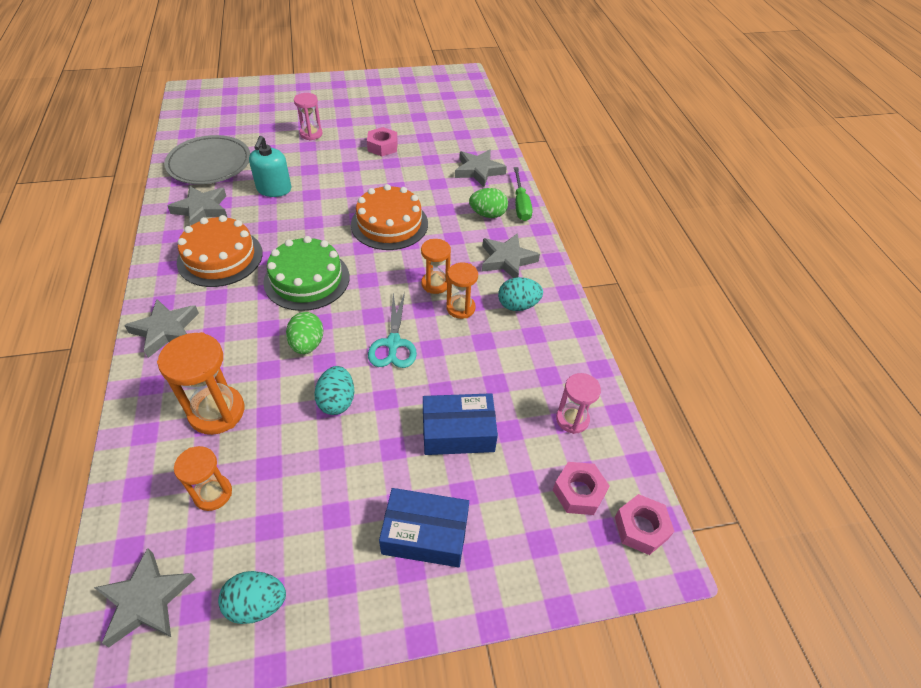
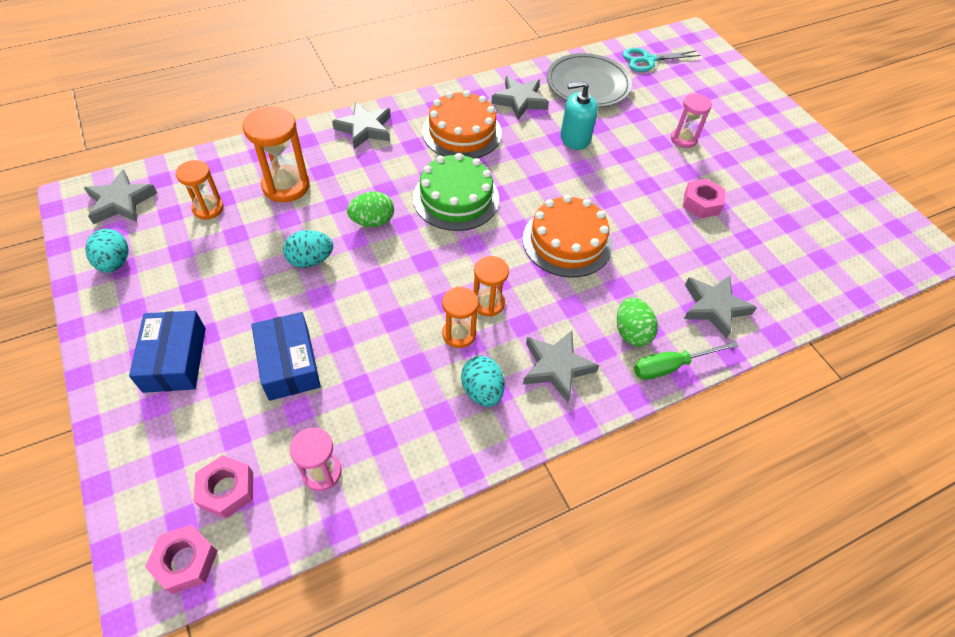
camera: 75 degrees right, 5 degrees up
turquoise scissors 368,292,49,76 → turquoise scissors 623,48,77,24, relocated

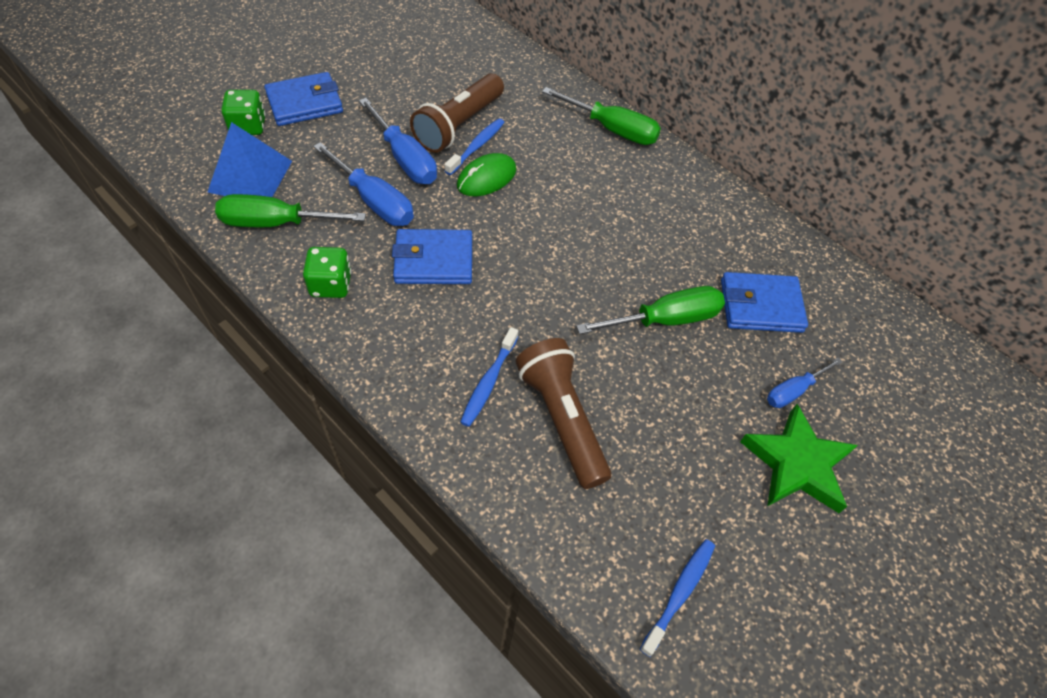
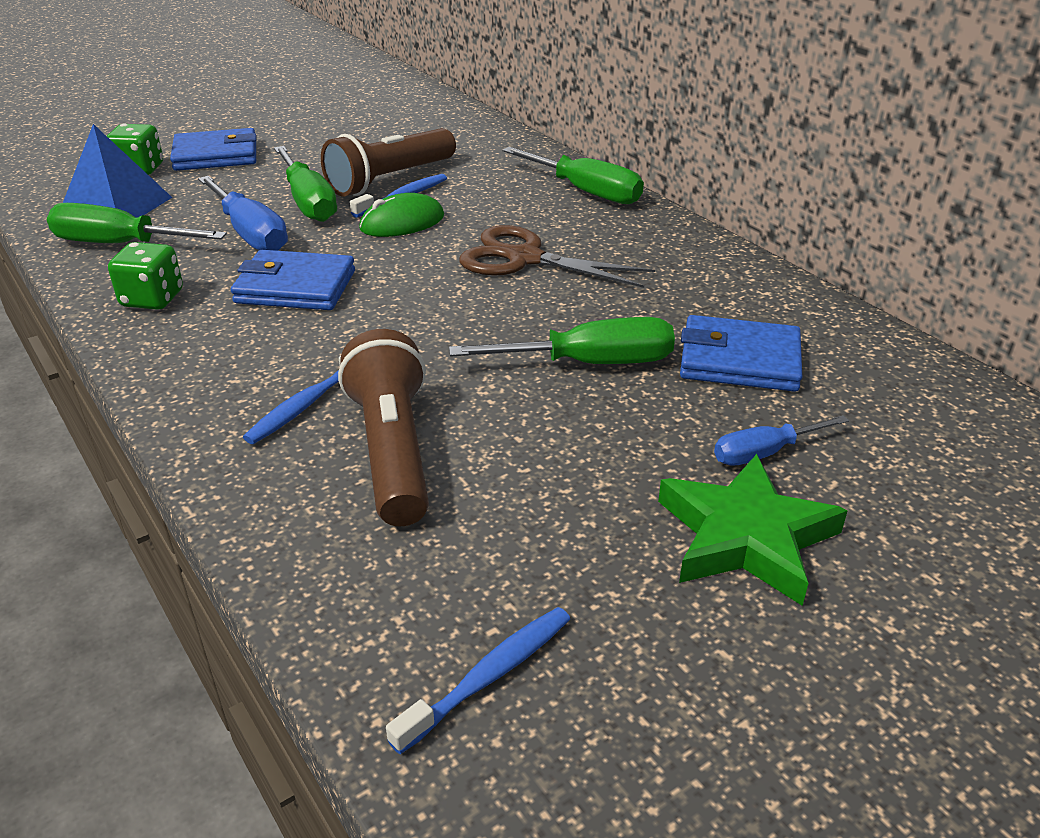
camera: 15 degrees right, 20 degrees down
blue screwdriver 359,98,78,86 → green screwdriver 274,146,63,76
- → brown scissors 459,225,196,63

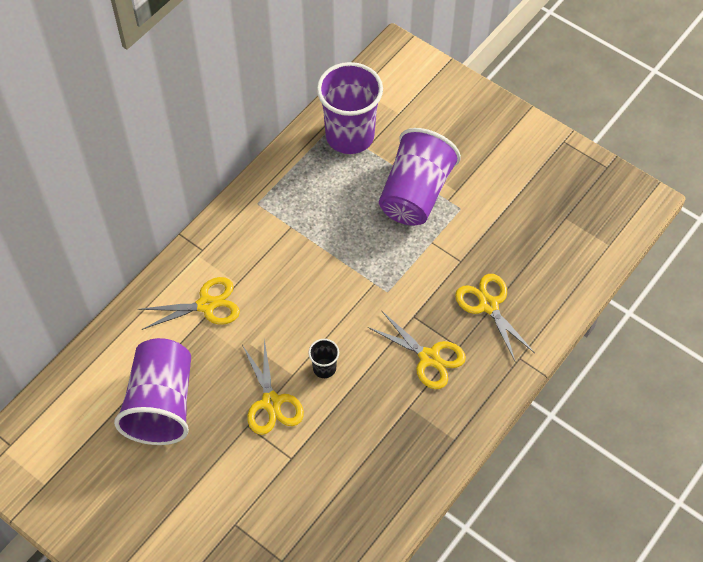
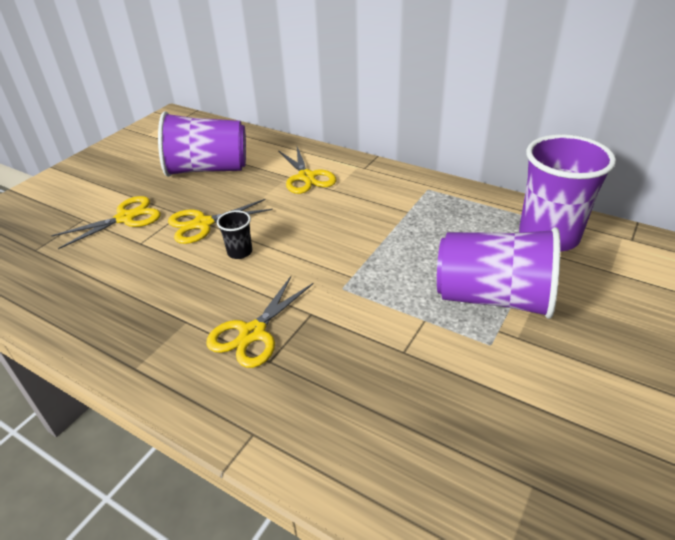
camera: 85 degrees right, 20 degrees down
yellow scissors 455,274,80,89 → yellow scissors 51,196,110,53, relocated

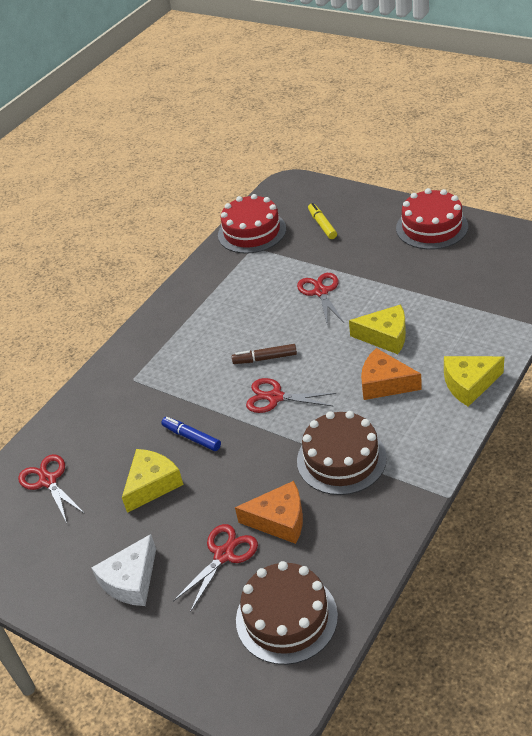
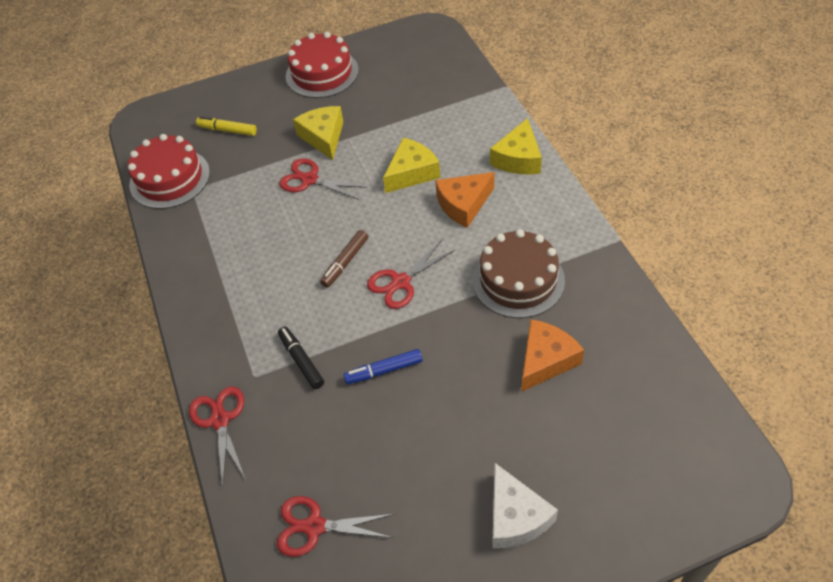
camera: 55 degrees left, 10 degrees up
yellow cheese 122,449,61,64 → yellow cheese 293,106,50,54, relocated
red scissors 173,524,85,88 → red scissors 189,387,57,100, relocated
brown cake 236,561,102,104 → -
- → black marker 278,327,46,62

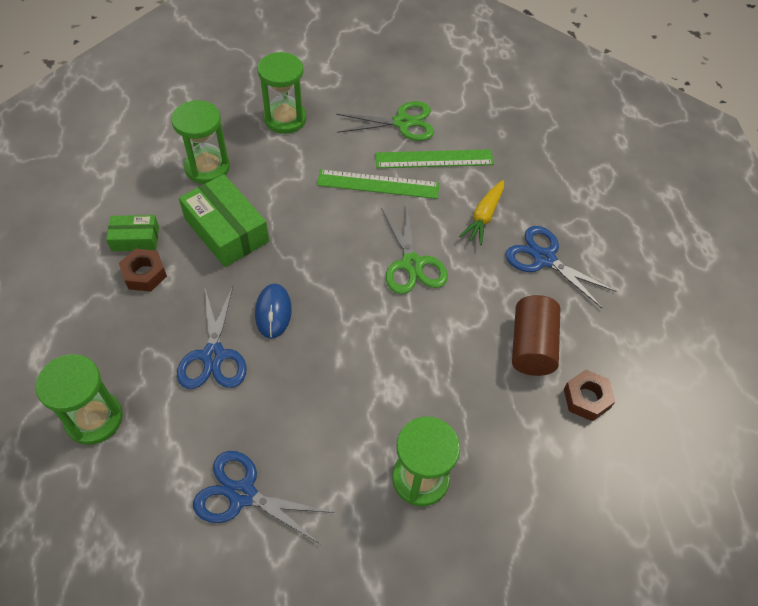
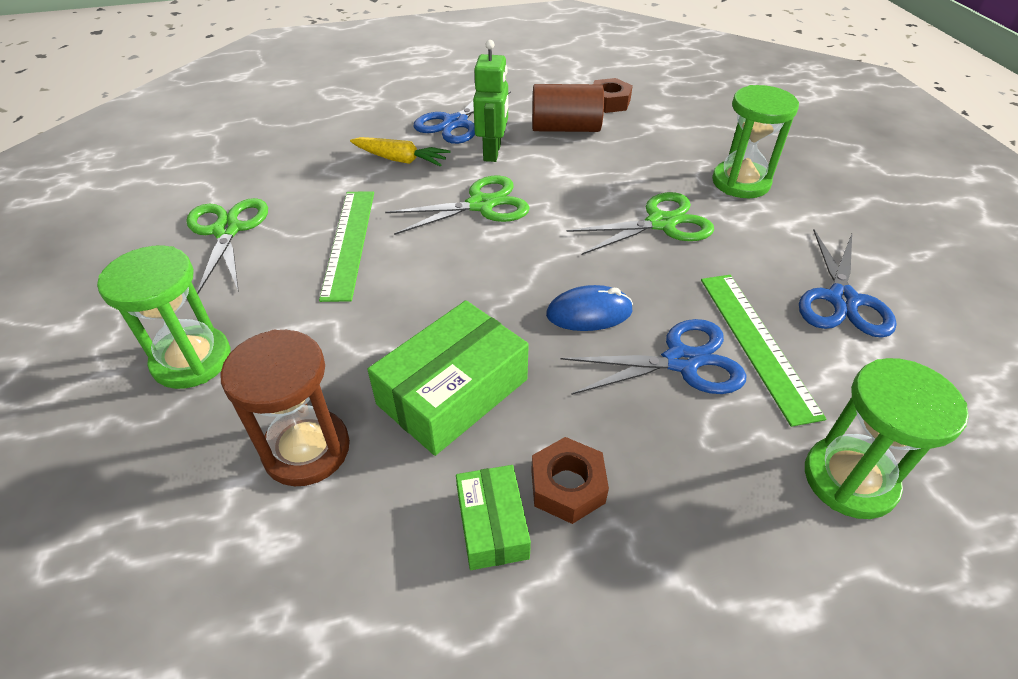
camera: 95 degrees left, 10 degrees down
green hourglass 171,100,59,84 → brown hourglass 220,330,130,156
green ruler 375,149,119,19 → green ruler 701,275,125,152, relocated
- → green robot 473,40,35,122
- → green scissors 566,192,148,63

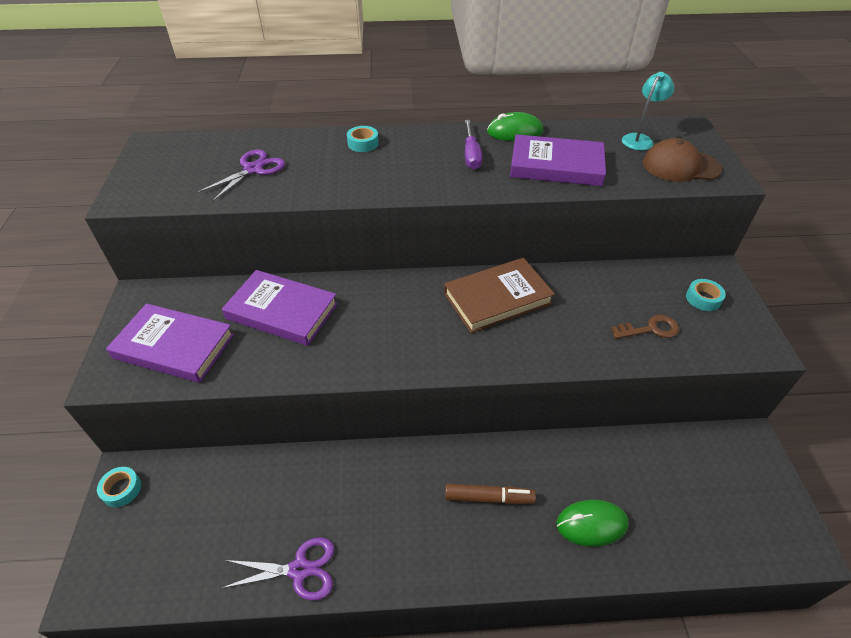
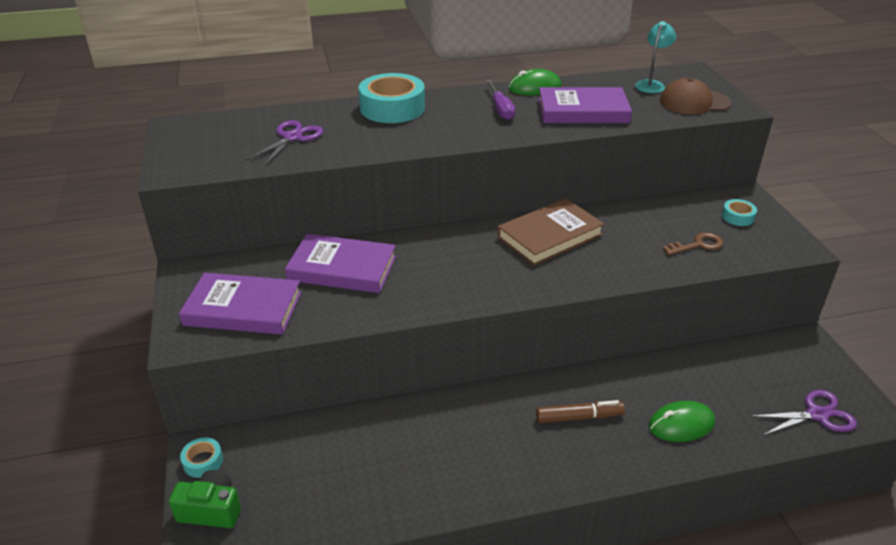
camera: 10 degrees left, 10 degrees down
purple scissors 222,537,112,64 → purple scissors 750,390,107,45, relocated
turquoise tape 347,126,32,26 → turquoise tape 359,73,66,50, x2.13
- → green camera 169,470,72,58

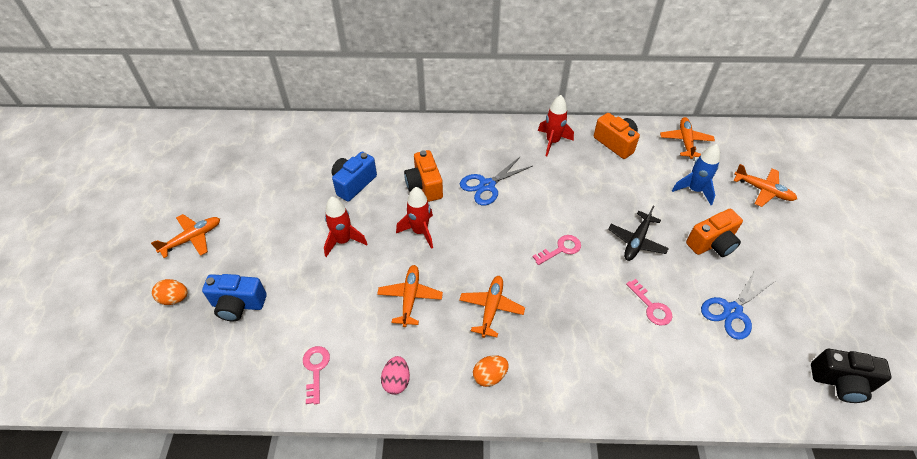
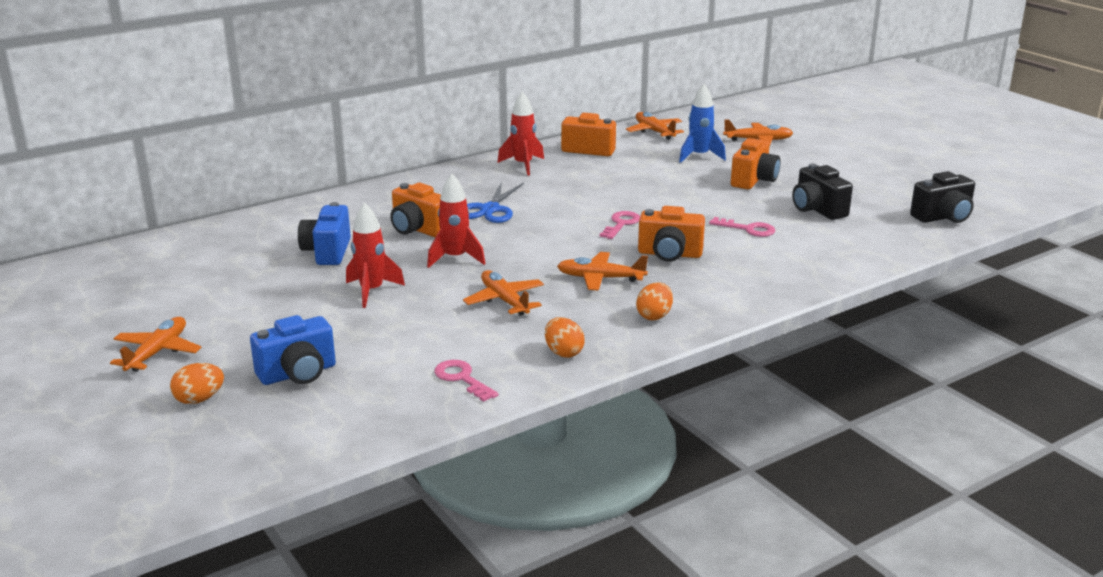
camera: 35 degrees left, 25 degrees down
pink egg 381,356,29,39 → orange egg 545,317,40,41
orange plane 459,276,66,62 → orange plane 557,252,91,39, 60 degrees counterclockwise
black plane 608,206,61,55 → -
blue scissors 701,270,74,70 → black camera 792,163,61,57
- → orange camera 638,206,67,56

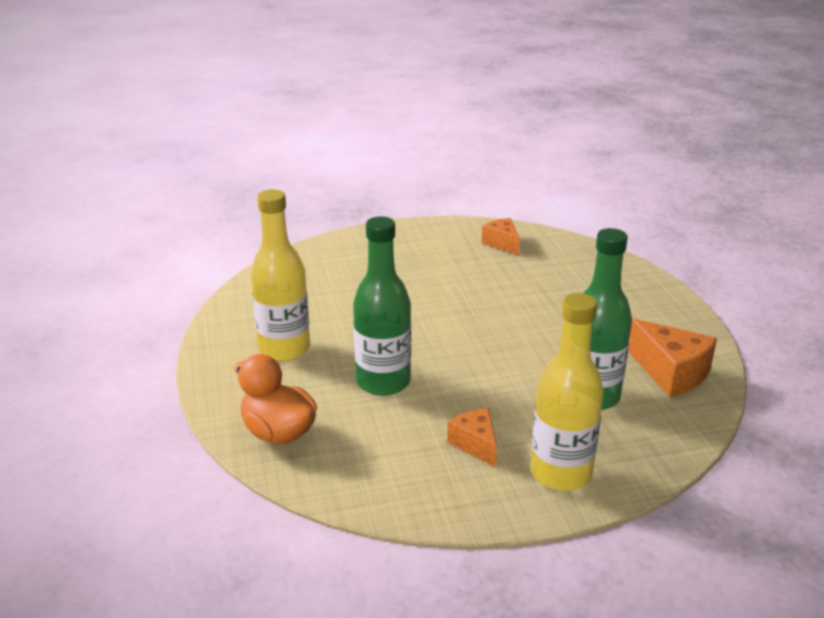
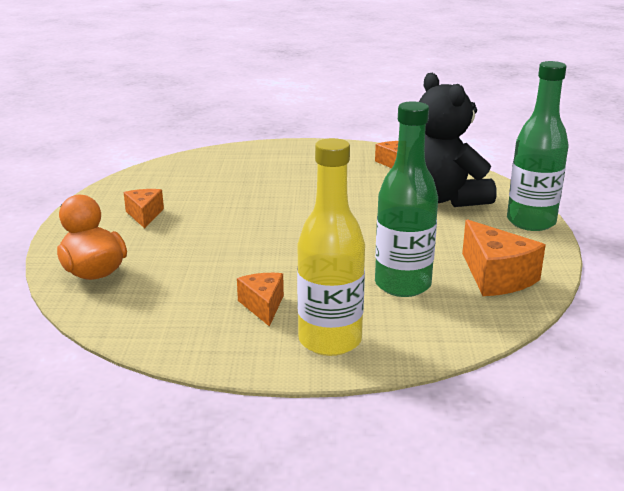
camera: 15 degrees right, 5 degrees down
yellow bottle 250,189,60,173 → orange cheese 124,189,40,40
green bottle 353,216,58,180 → green bottle 507,61,62,170, relocated
- → black teddy bear 419,73,78,134

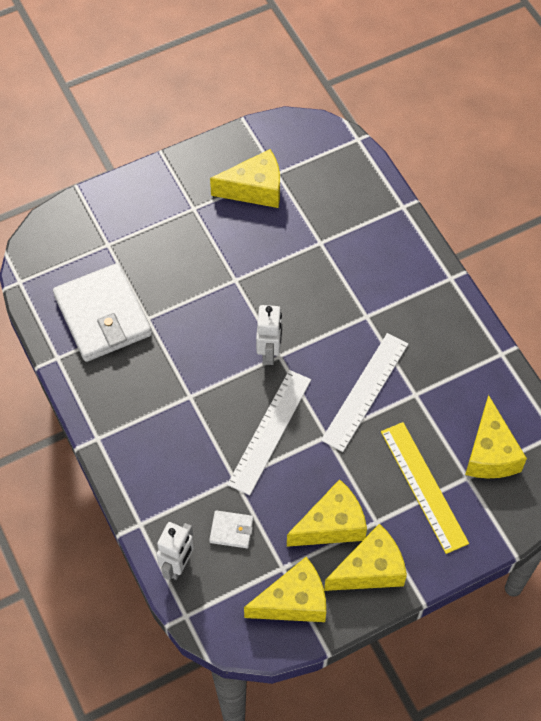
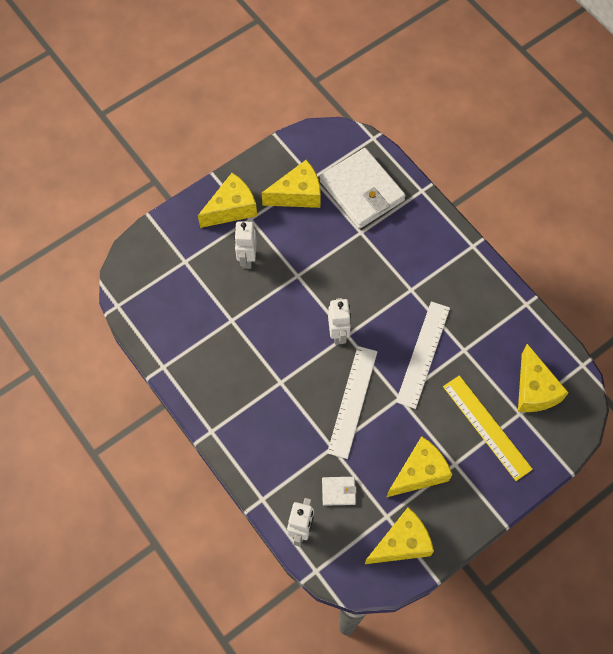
camera: 10 degrees left, 5 degrees up
white wallet 53,263,99,99 → white wallet 320,148,86,81, relocated
yellow cheese 324,524,83,67 → yellow cheese 198,173,59,55, relocated
- → white robot 234,221,23,48

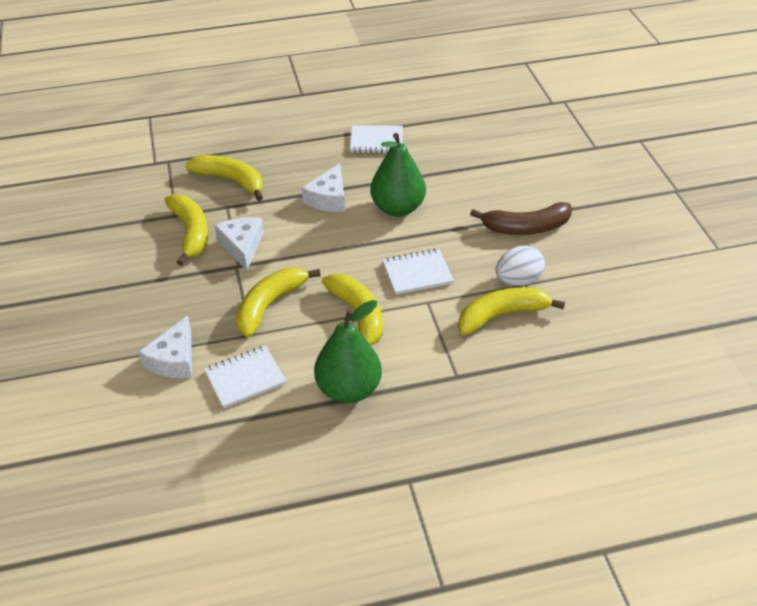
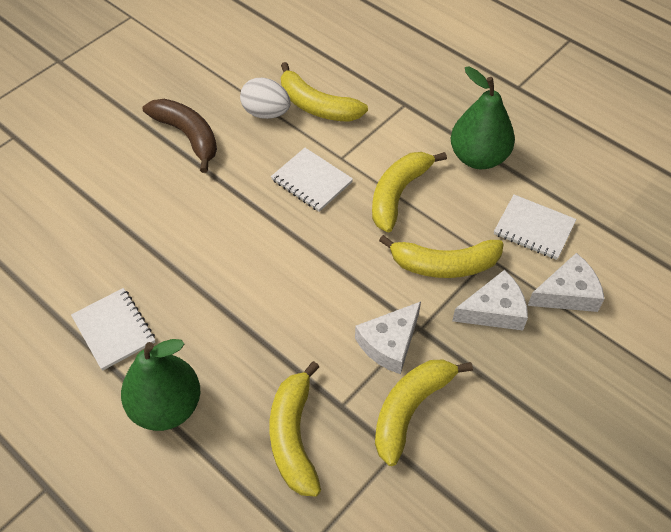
camera: 125 degrees left, 10 degrees up
white cheese 302,163,43,49 → white cheese 452,270,76,61, relocated
green pear 370,133,56,83 → green pear 121,339,79,92, relocated

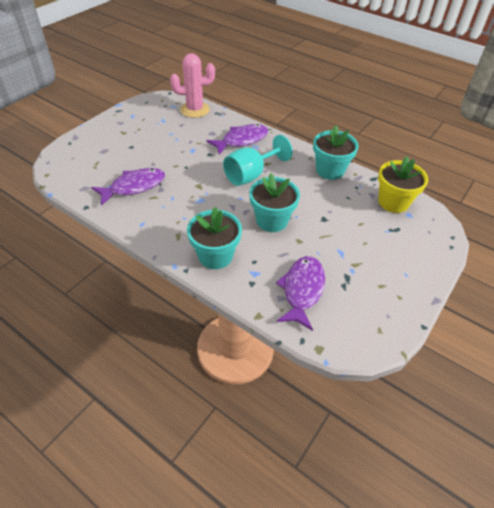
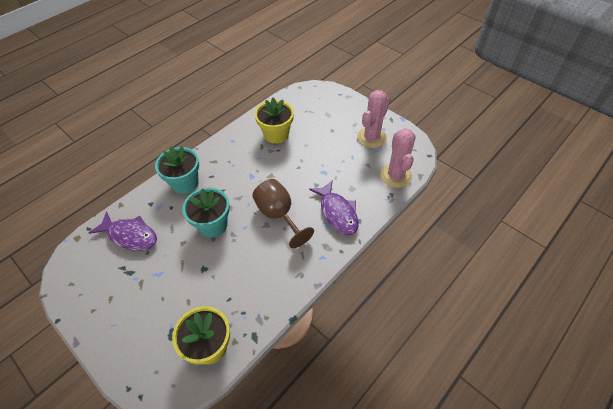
camera: 100 degrees right, 5 degrees up
purple fish 91,168,74,38 → yellow flower pot 255,97,39,47
turquoise goblet 223,135,70,51 → brown goblet 252,179,62,69
turquoise flower pot 313,126,46,54 → -
- → pink cactus 357,90,32,58

